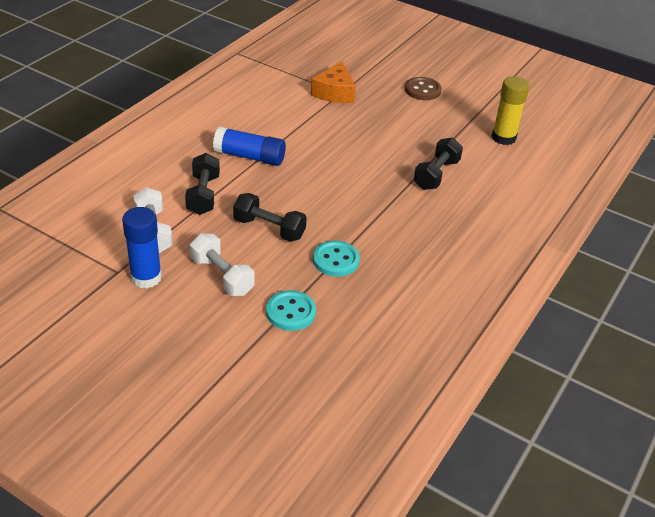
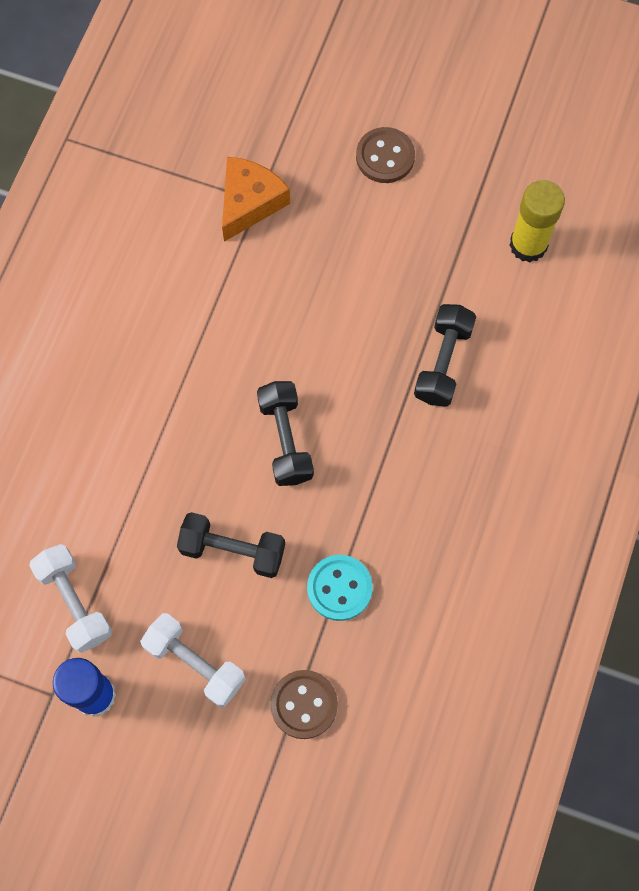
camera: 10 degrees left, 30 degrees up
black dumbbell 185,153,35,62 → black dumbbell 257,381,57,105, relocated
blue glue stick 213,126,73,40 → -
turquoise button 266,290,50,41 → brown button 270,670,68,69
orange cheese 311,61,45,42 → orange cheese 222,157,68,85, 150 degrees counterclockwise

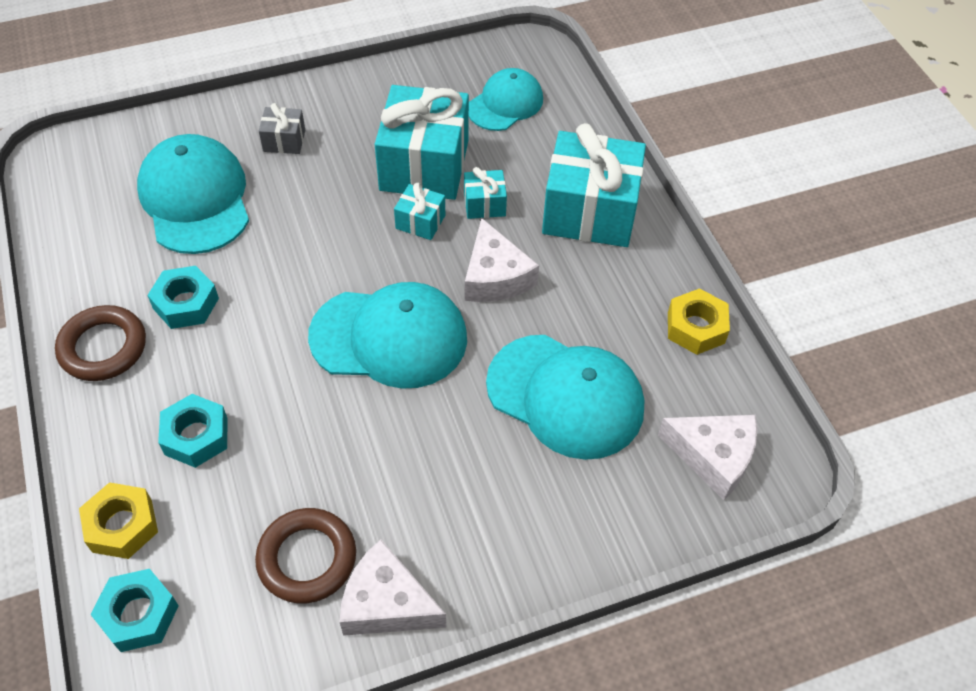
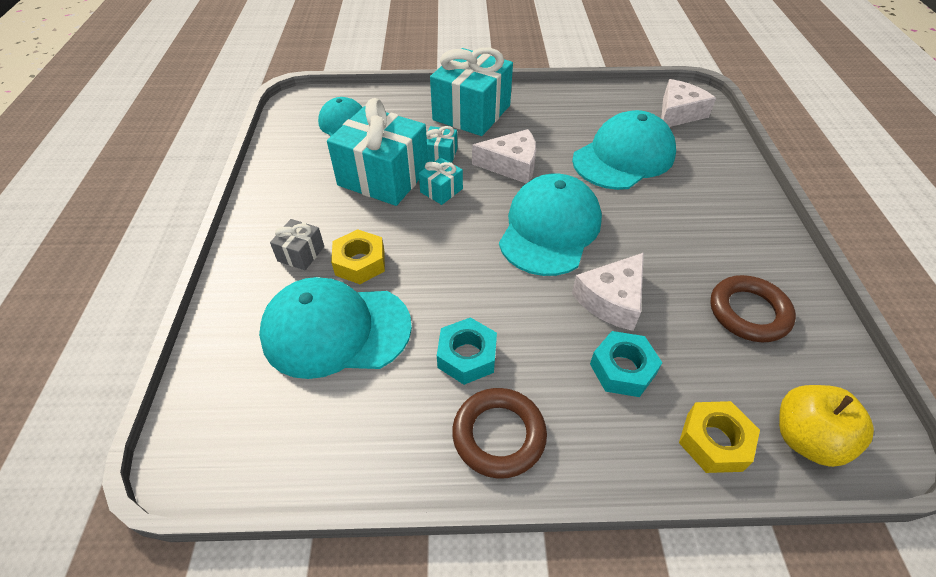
camera: 70 degrees left, 5 degrees down
turquoise nut 90,569,89,83 → yellow apple 779,385,95,82
white cheese 340,539,106,97 → white cheese 572,253,72,78, relocated
yellow nut 668,288,62,67 → yellow nut 331,229,54,55, relocated

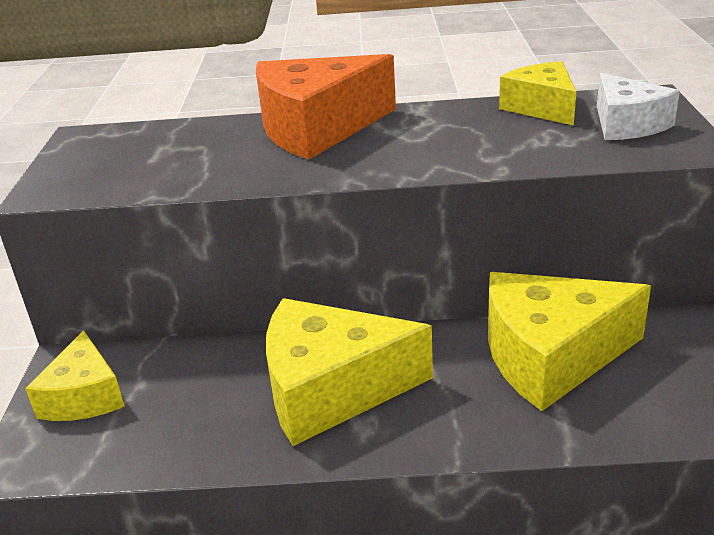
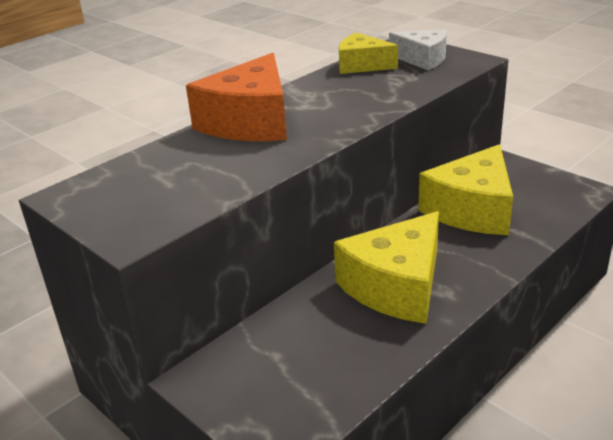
camera: 45 degrees left, 0 degrees up
yellow cheese 25,330,100,91 → -

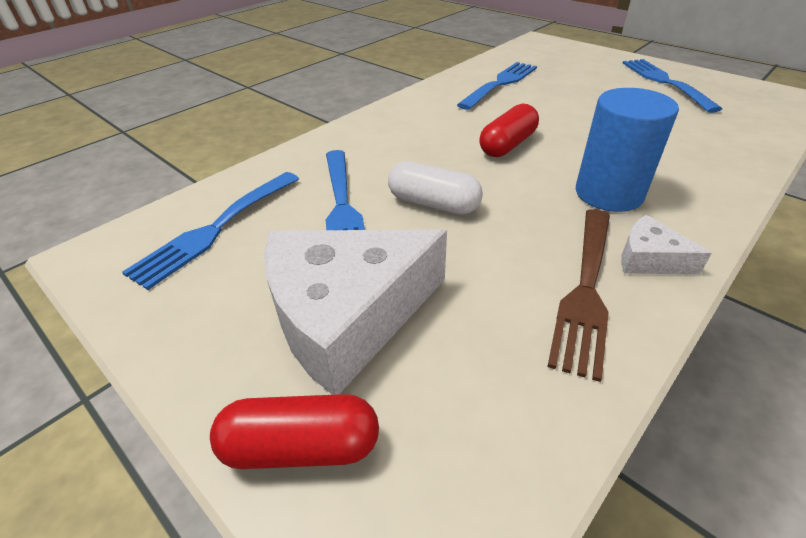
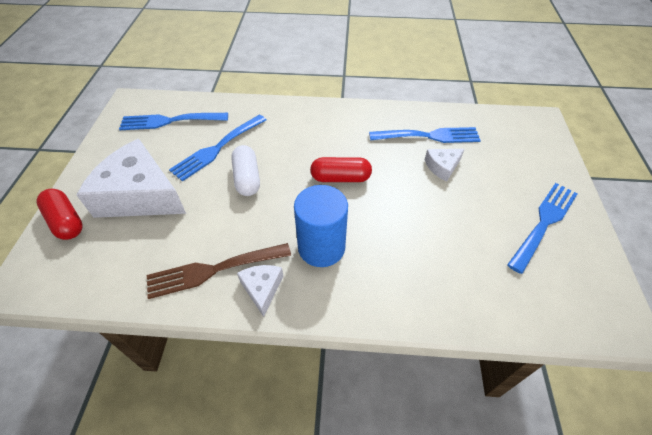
camera: 50 degrees right, 10 degrees up
- → white cheese 425,149,40,33

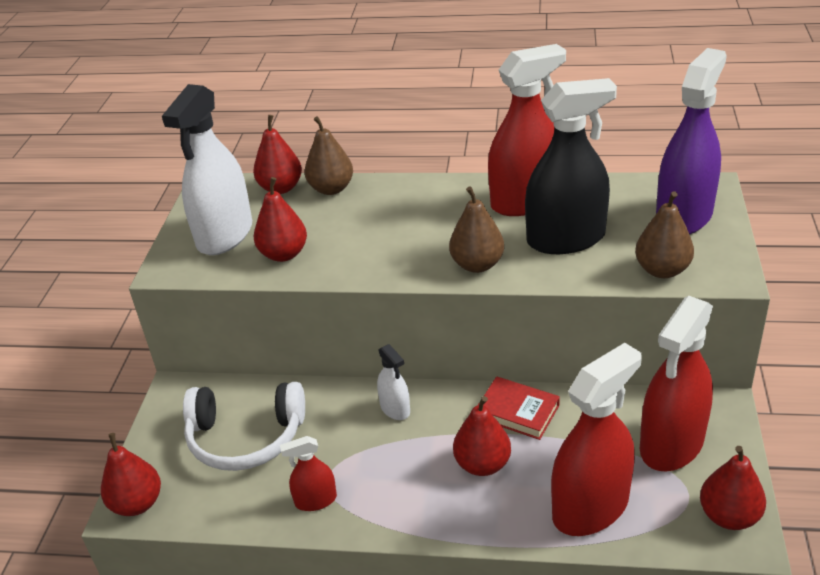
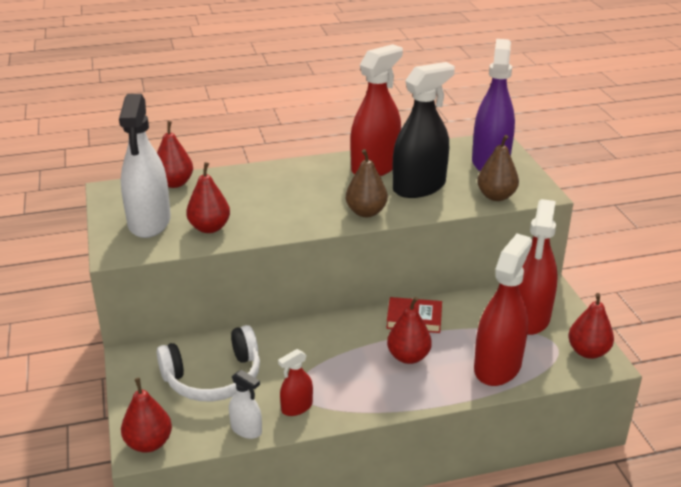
camera: 25 degrees left, 5 degrees down
brown pear 305,116,48,79 → -
white spray bottle 377,344,33,76 → white spray bottle 229,370,33,69, relocated

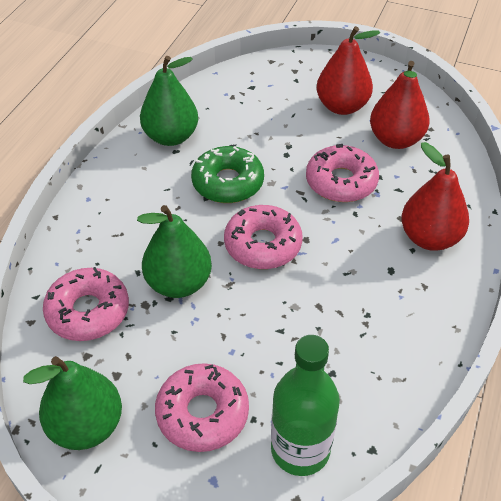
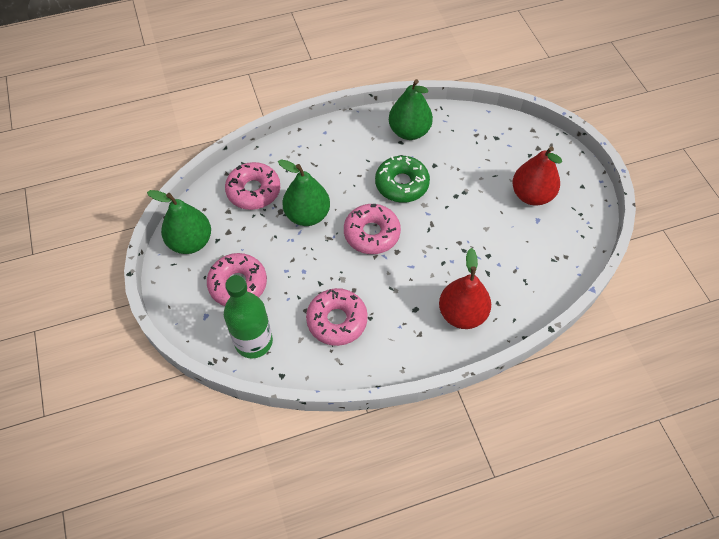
camera: 50 degrees right, 10 degrees up
pink donut 306,144,73,58 → pink donut 306,288,62,58, relocated
red pear 370,61,60,88 → -

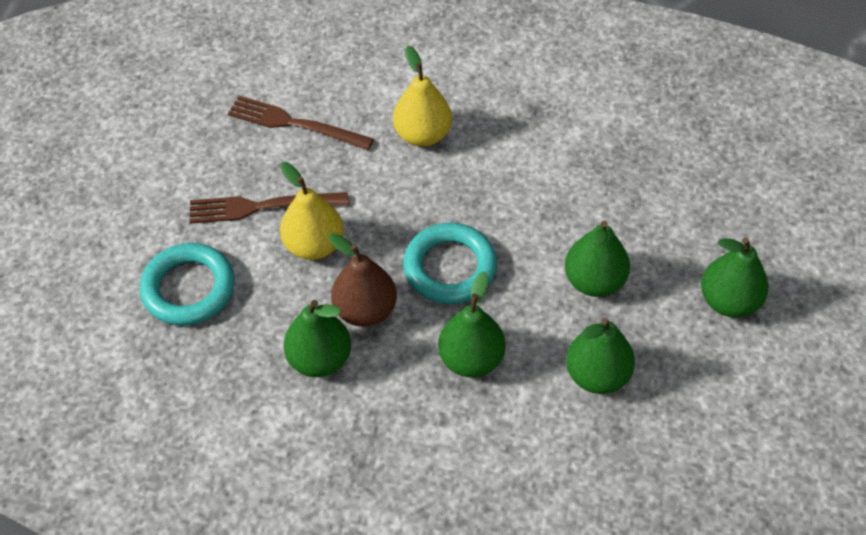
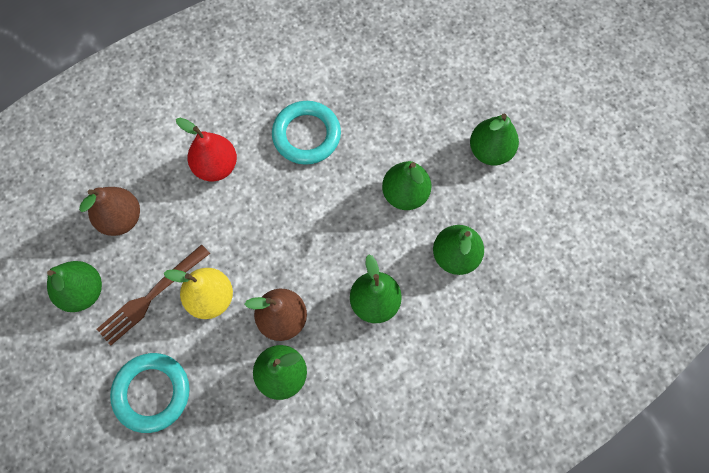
camera: 40 degrees left, 15 degrees up
brown fork 228,96,146,54 → brown pear 79,187,61,49
yellow pear 393,45,59,102 → red pear 176,118,61,63
turquoise ring 403,223,94,81 → turquoise ring 272,101,69,64, relocated
- → green pear 47,261,55,51

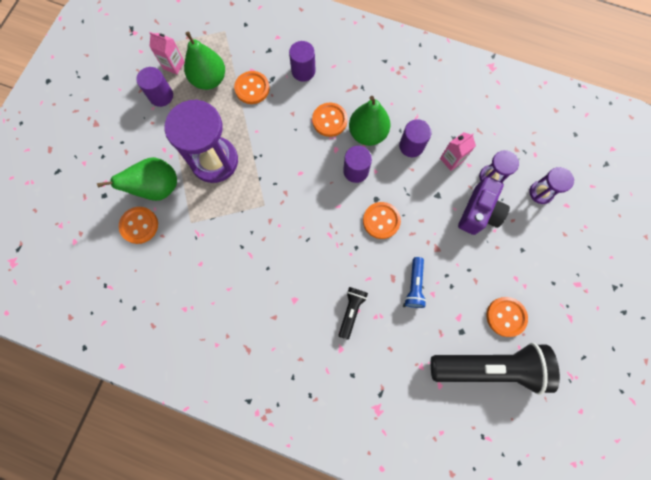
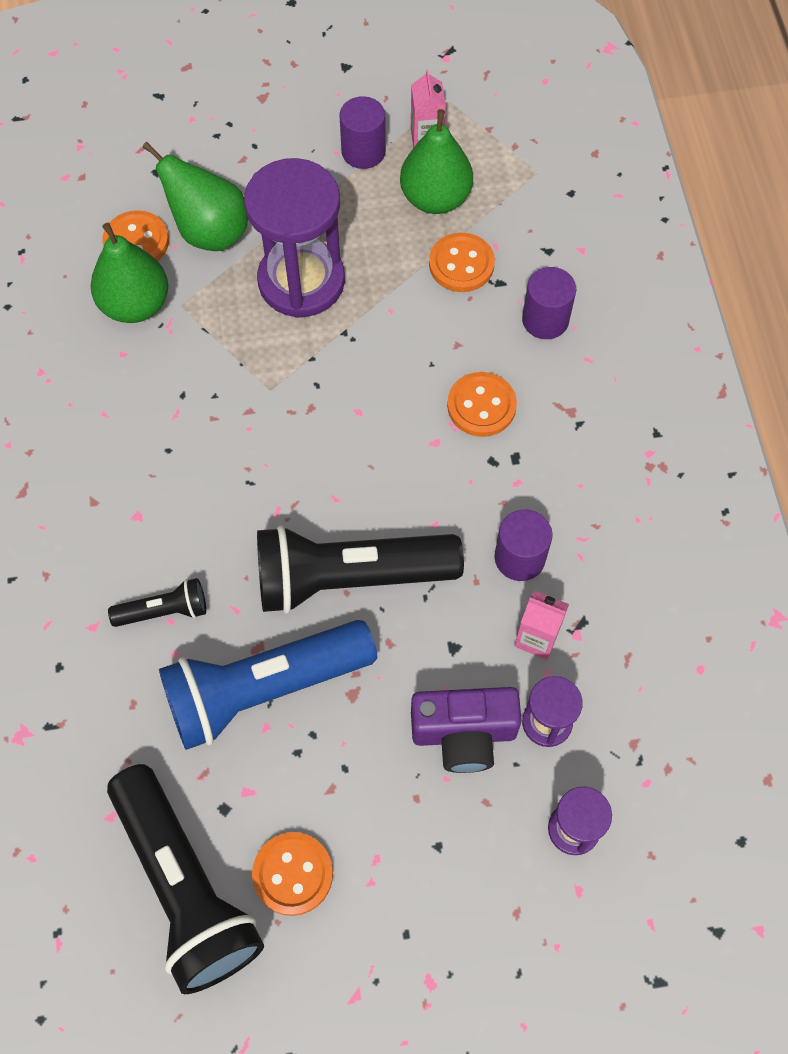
camera: 60 degrees right, 10 degrees down
purple cylinder 343,146,29,37 → -
green pear 349,96,41,50 → green pear 91,223,77,100, relocated
orange button 363,202,38,37 → black flashlight 257,525,207,89
blue flashlight 405,257,21,51 → blue flashlight 159,620,218,130, x2.17

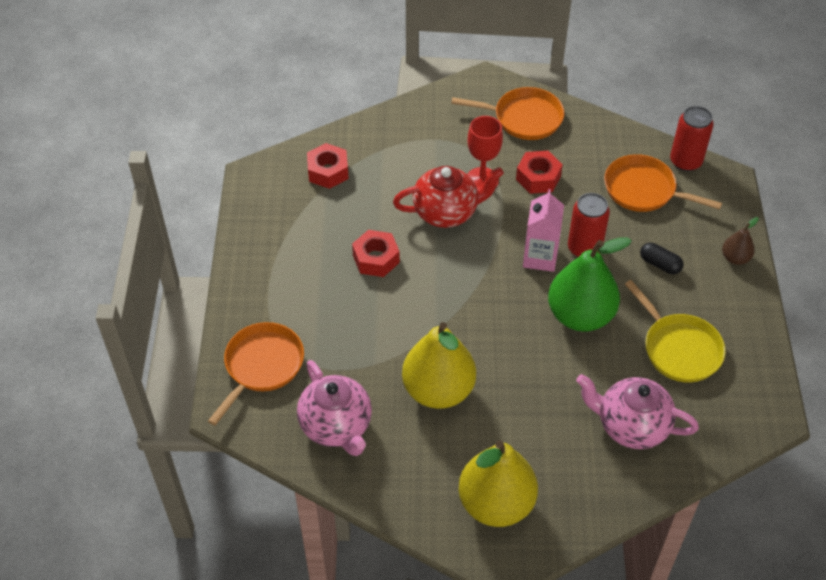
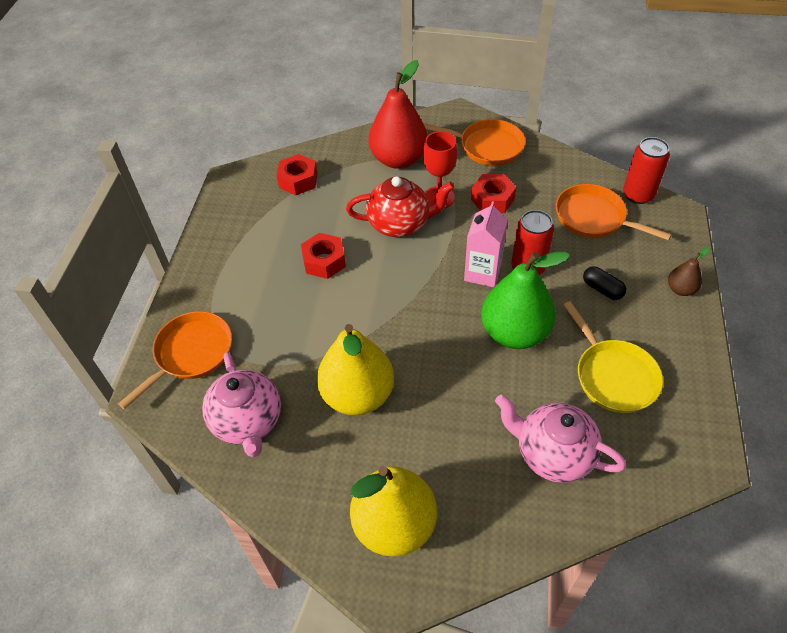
camera: 10 degrees right, 0 degrees up
- → red pear 368,60,60,109

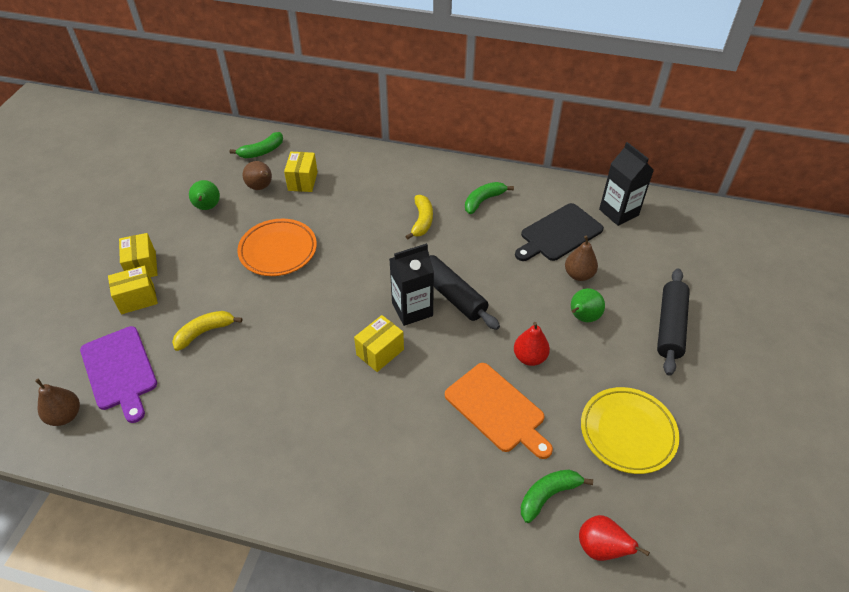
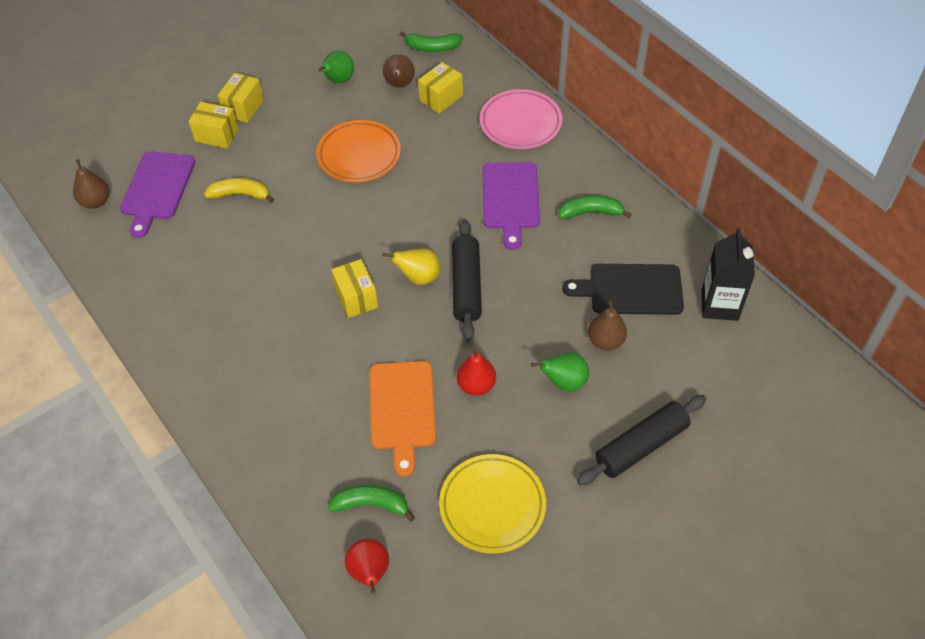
camera: 40 degrees right, 5 degrees up
yellow box 354,315,50,57 → yellow box 331,259,47,59, 75 degrees clockwise
black carton 390,243,44,83 → yellow pear 382,249,58,36
yellow banana 405,195,28,45 → purple cutting board 482,162,58,88
- → pink plate 480,89,82,60

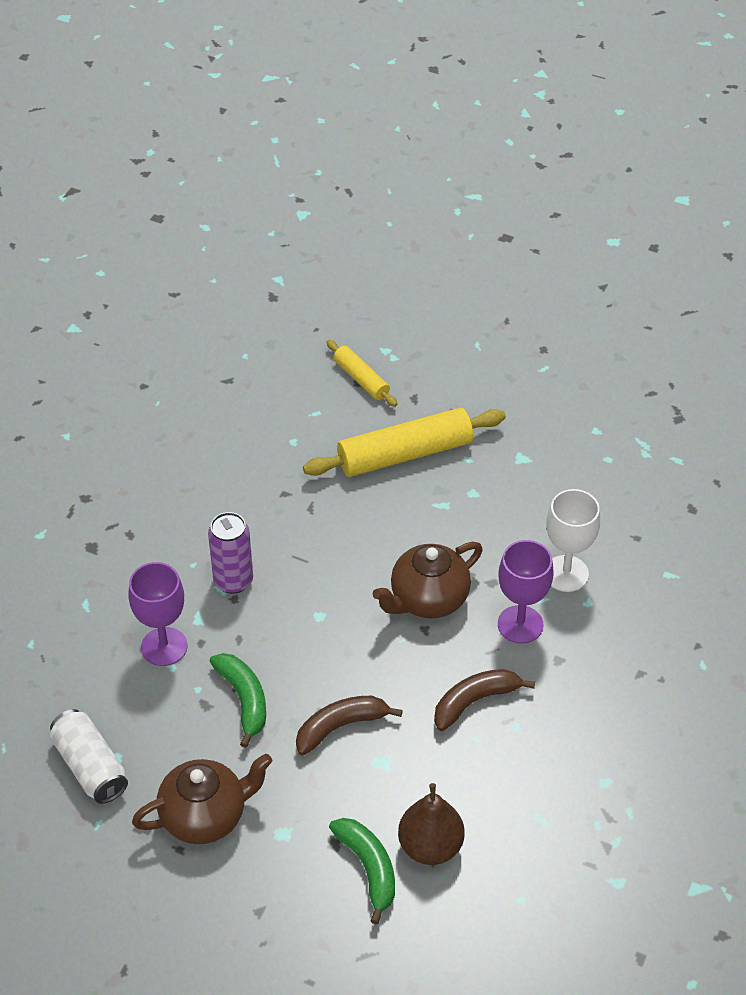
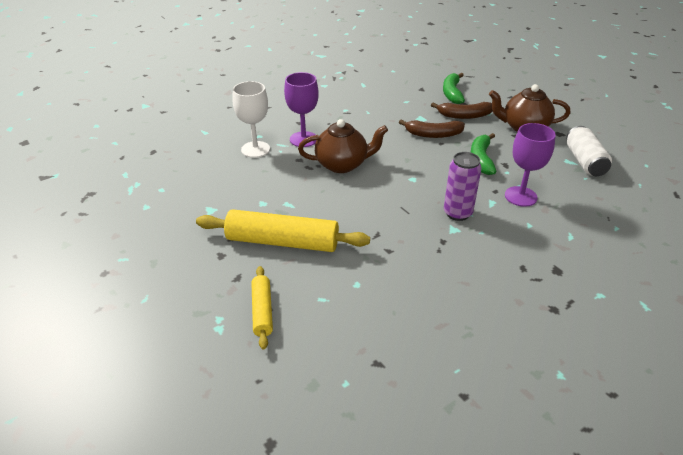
camera: 150 degrees left, 10 degrees down
brown pear 398,783,67,82 → -
brown banana 434,669,101,62 → brown banana 431,102,62,17, relocated

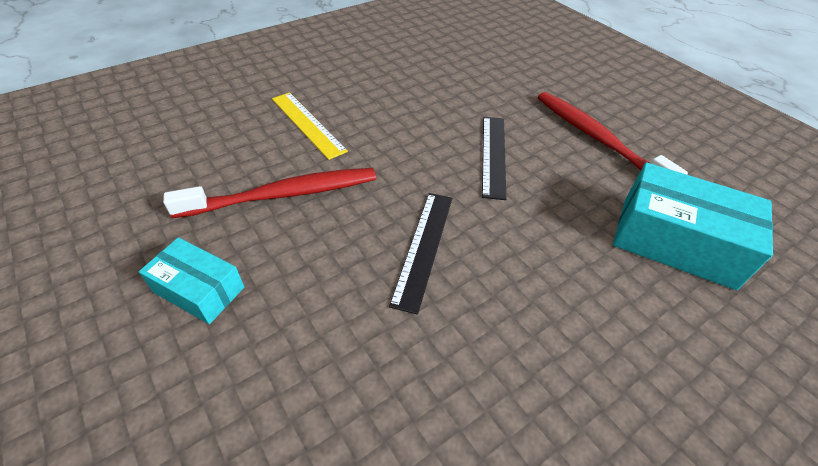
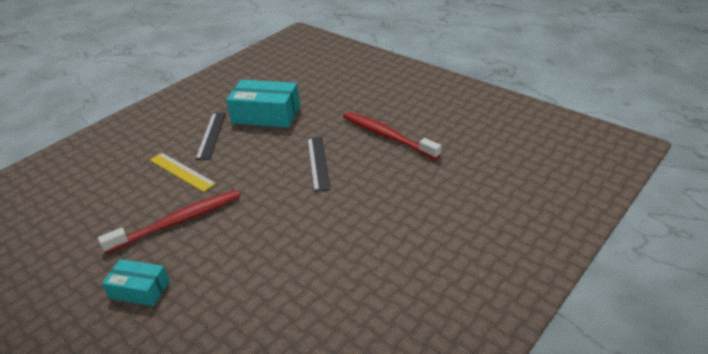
camera: 10 degrees left, 10 degrees down
black ruler 389,193,63,122 → black ruler 195,112,31,48, relocated
turquoise box 613,162,160,128 → turquoise box 226,80,74,48, relocated

